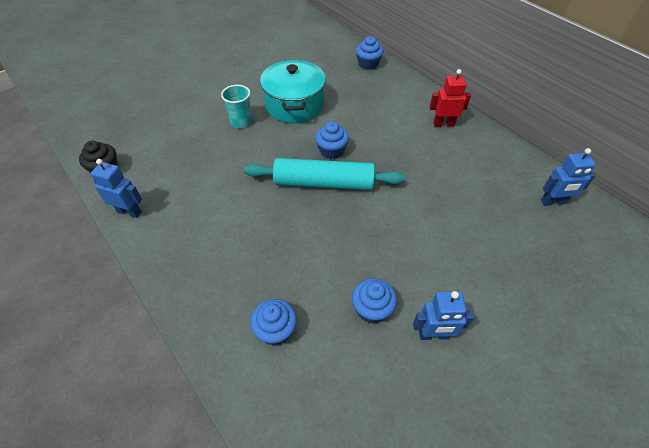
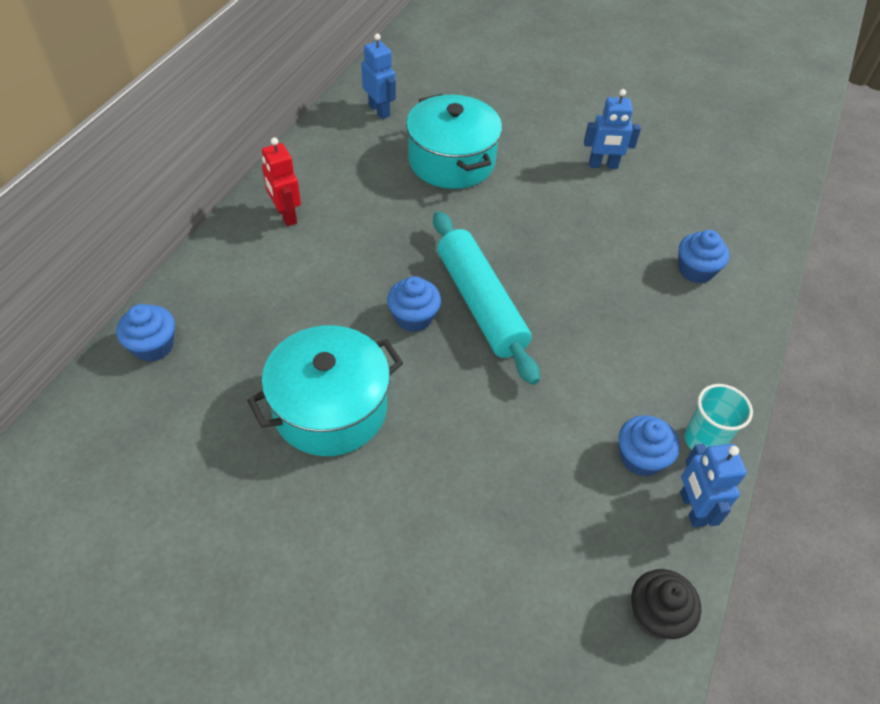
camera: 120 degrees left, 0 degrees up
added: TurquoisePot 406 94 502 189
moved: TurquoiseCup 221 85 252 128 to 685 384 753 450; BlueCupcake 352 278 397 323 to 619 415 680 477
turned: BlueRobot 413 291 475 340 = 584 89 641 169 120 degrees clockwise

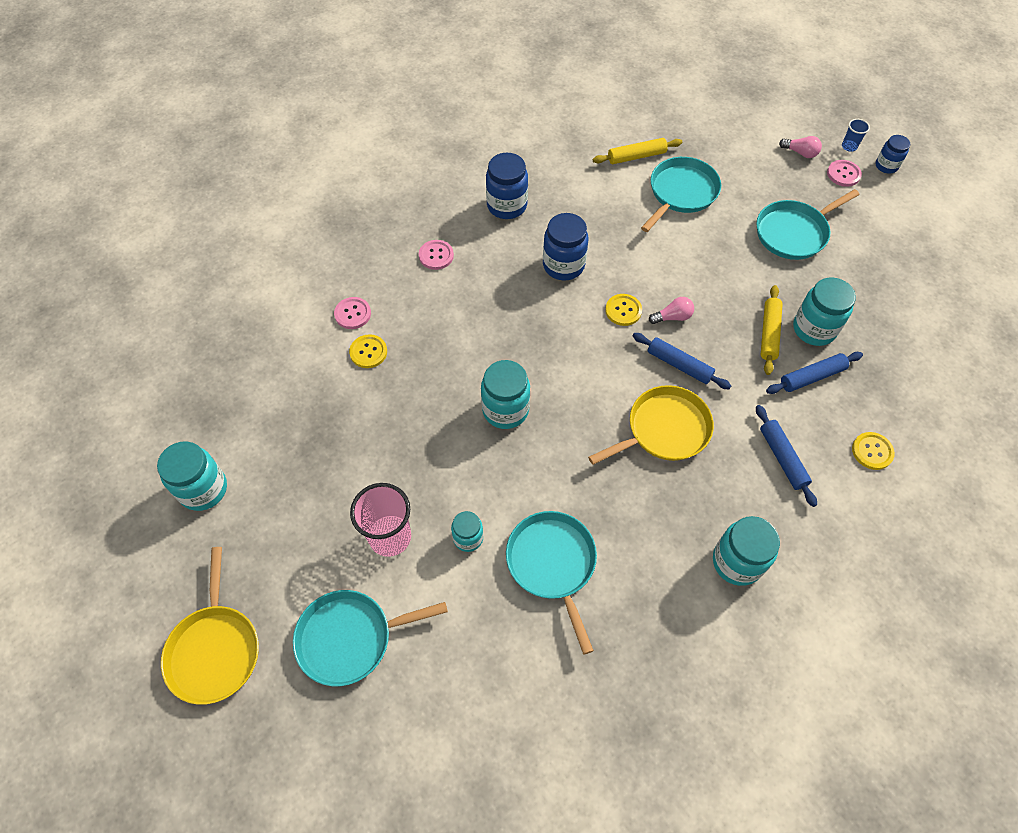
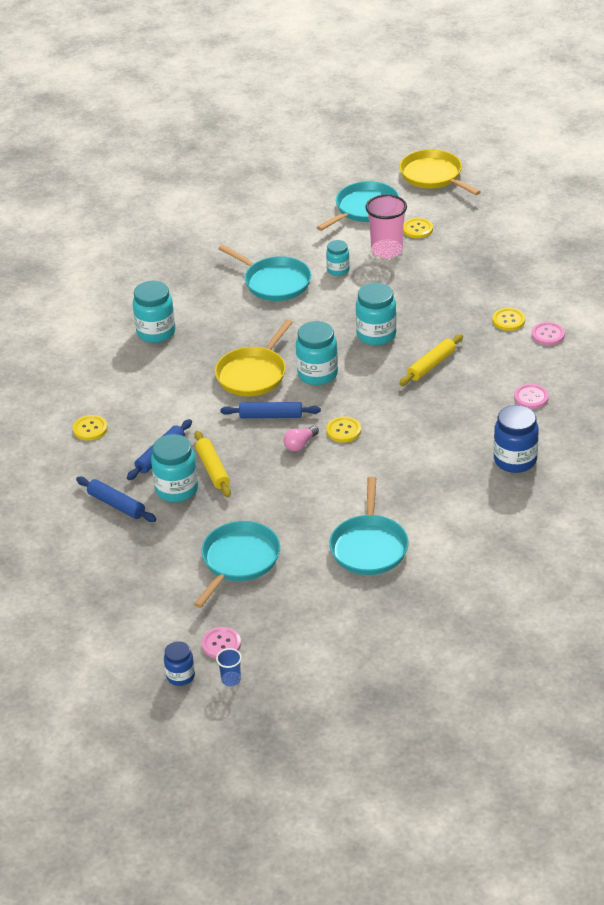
camera: 150 degrees right, 20 degrees down
removed: BlueJar 543 213 588 280; PinkLightBulb 779 136 822 158
added: YellowButton 403 218 433 238
moved: TurquoiseJar 157 441 227 511 to 296 321 338 385; YellowRollingPin 593 138 682 164 to 399 334 463 386; BlueRollingPin 756 405 817 507 to 76 477 156 522

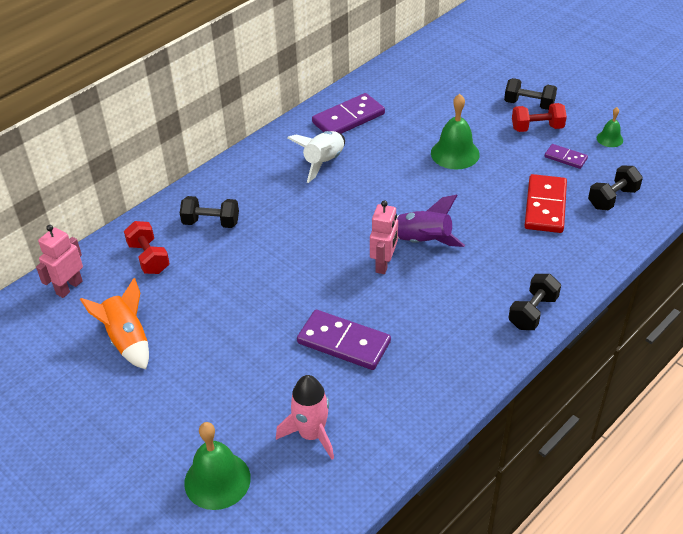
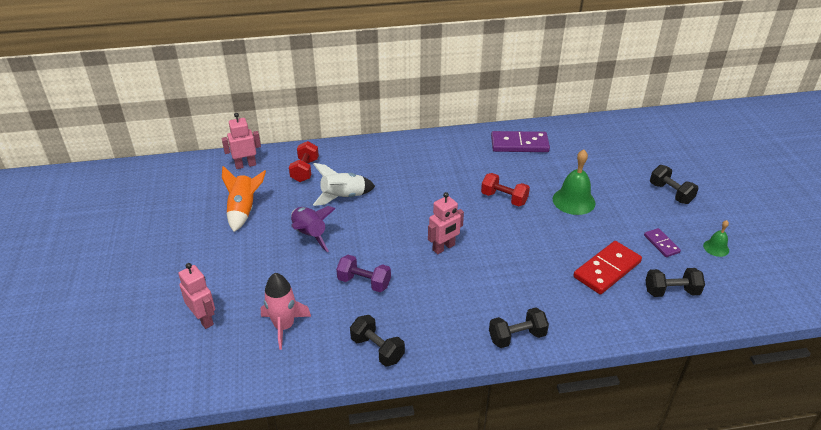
camera: 35 degrees right, 5 degrees down
moved: BlackDumbbell 180 196 239 228 to 350 315 405 367; WhiteRocket 287 131 345 183 to 313 163 375 206; PurpleRocket 397 195 465 247 to 291 206 335 252; RedDumbbell 512 103 567 132 to 481 173 530 206
replaced: GreenBell 184 422 251 510 to PinkRobot 178 263 215 329; PurpleDomino 297 310 391 370 to PurpleDumbbell 336 255 391 292

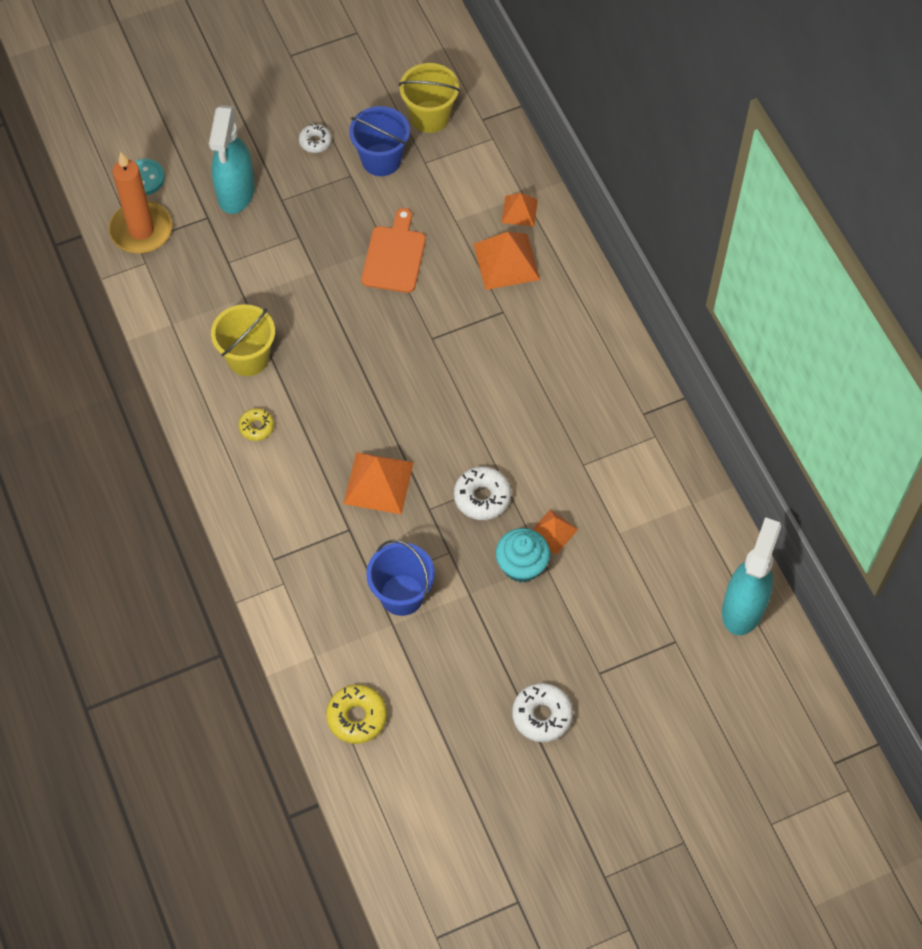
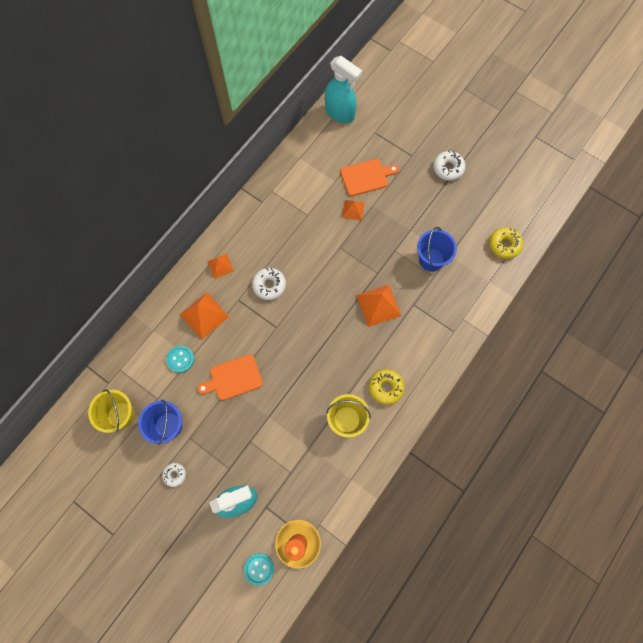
camera: 120 degrees left, 10 degrees up
removed: TurquoiseCupcake 496 528 550 583
added: TurquoiseButton 166 346 194 373; OrangeCuttingBoard 341 159 399 196
moved: WhiteDonut 454 466 511 520 to 252 268 286 300; OrangePyramid 502 193 538 226 to 208 254 234 279
turned: TurquoiseSprayBottle 722 517 781 635 = 325 56 362 123 135 degrees counterclockwise
resized: YellowDonut 238 408 274 441 = 369 369 405 405 x1.58

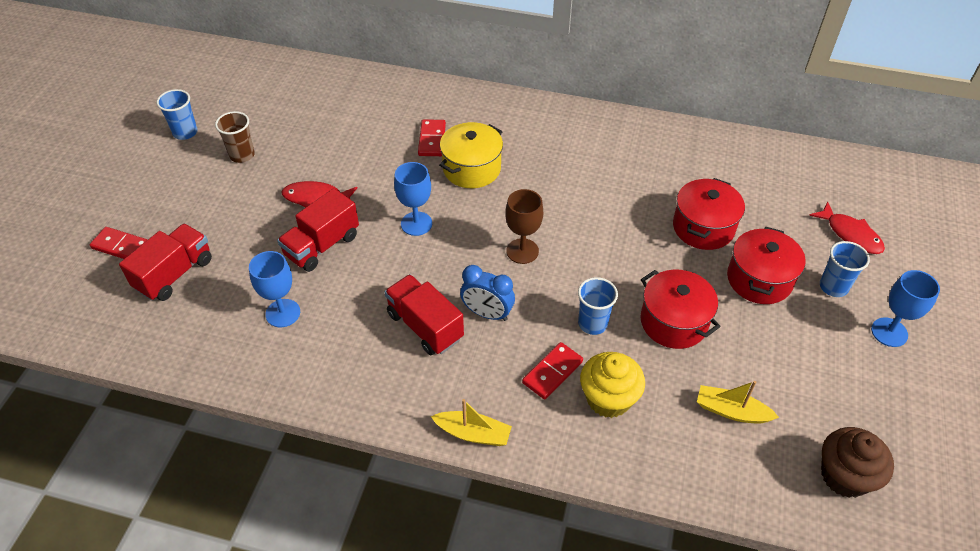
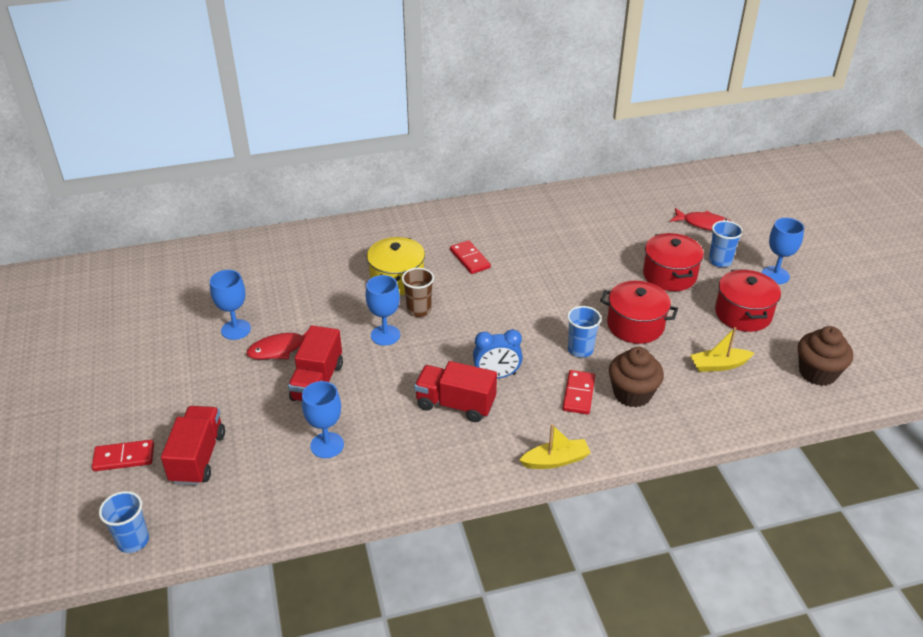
camera: 30 degrees left, 10 degrees down
removed: BrownGoblet 505 189 543 264
added: BlueGoblet 210 270 251 340
moved: BlueCup 157 89 198 140 to 99 491 149 553; BrownCup 215 111 255 163 to 402 268 434 317; RedDomino 418 119 446 156 to 450 240 491 274; RedPot 673 178 745 250 to 715 269 781 332
recoloured: YellowCupcake 580 352 645 418 to BrownCupcake 609 347 664 408

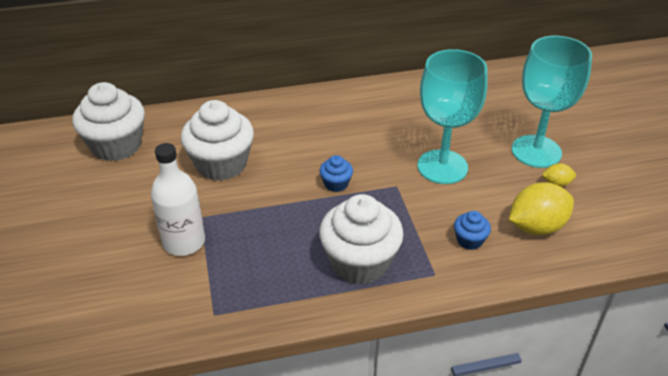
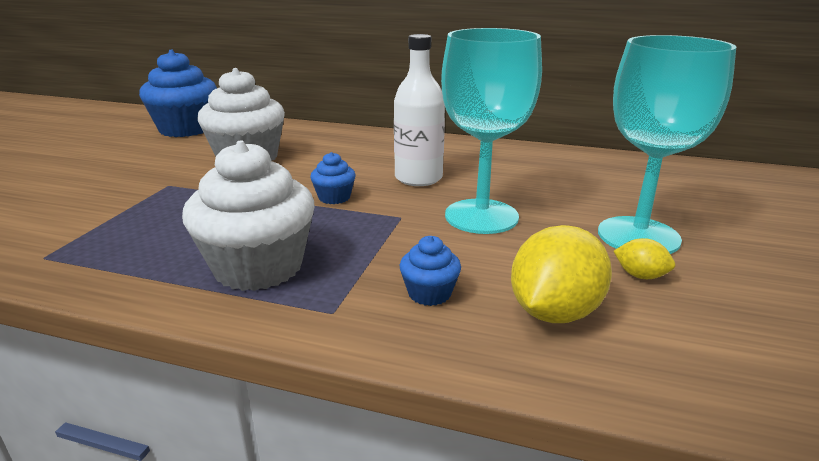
camera: 30 degrees right, 15 degrees down
moved: WhiteBottle 151 143 205 256 to 394 34 445 186
recoloured: WhiteCupcake 72 82 145 161 to BlueCupcake 139 50 217 137
turned: YellowLemon 509 182 574 235 = 511 225 612 323 60 degrees counterclockwise

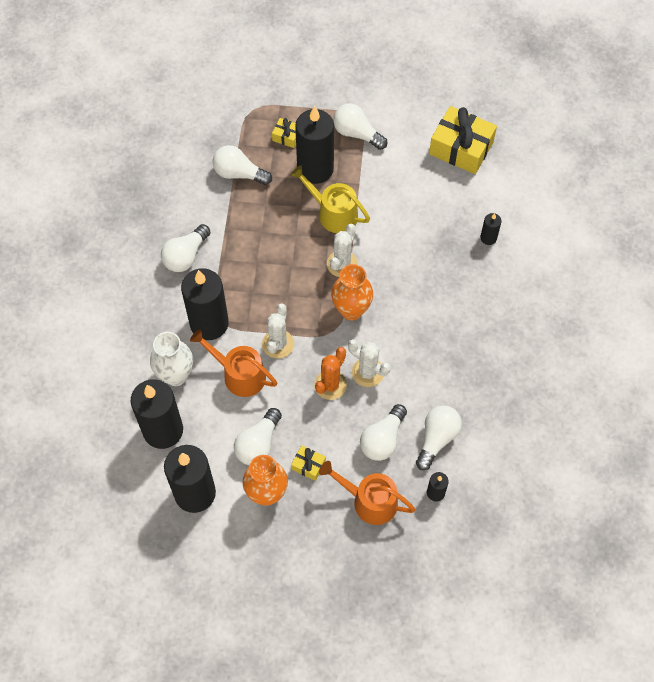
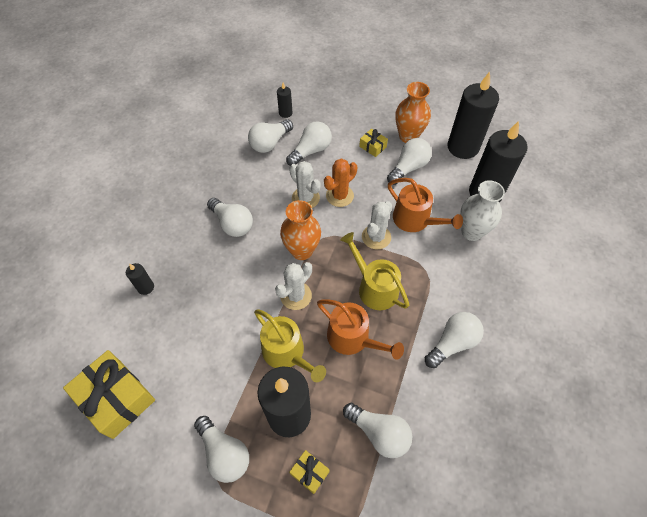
camera: 165 degrees left, 5 degrees down
removed: BlackCandle 181 268 229 340
added: WhiteLightBulb 207 198 253 237; YellowWateringCan 340 232 409 310
moved: OrangeWateringCan 319 461 415 525 to 317 299 404 360

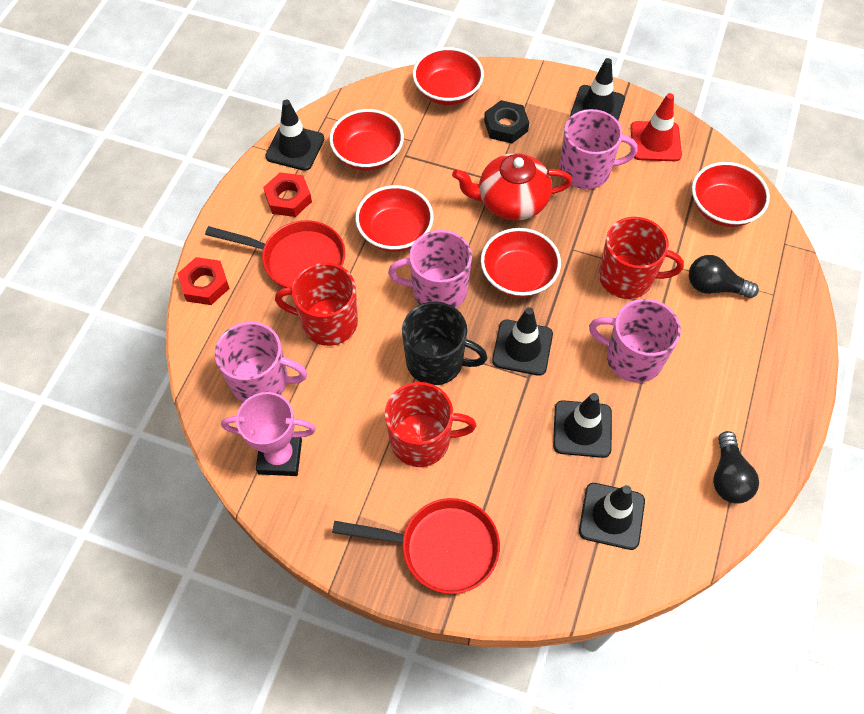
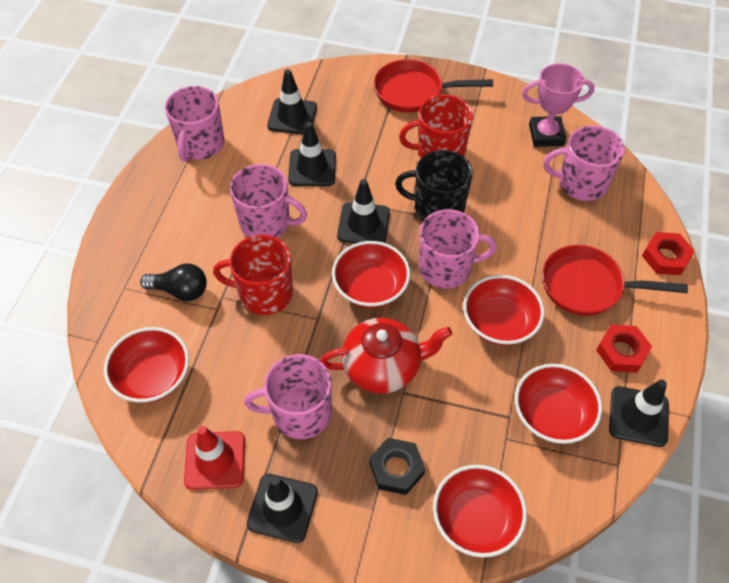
camera: 175 degrees right, 5 degrees down
removed: RedMug 275 263 358 346
replaced: BlackLightBulb 713 431 759 504 to PinkMug 165 86 224 162

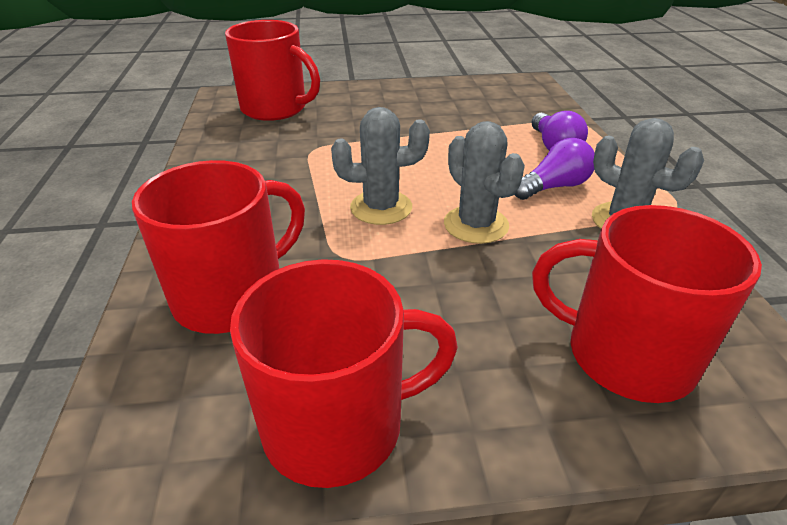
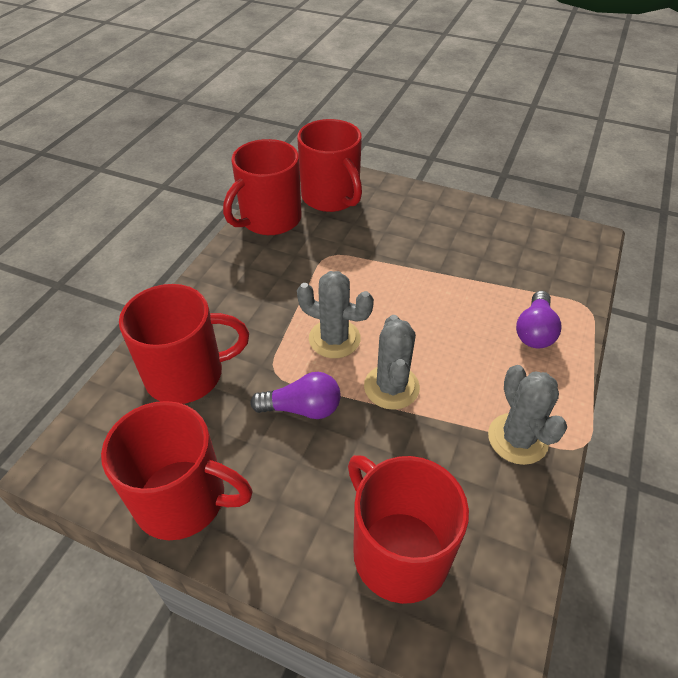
camera: 30 degrees right, 10 degrees up
added: RedMug 223 139 302 235
moved: PurpleLightBulb 515 138 595 200 to 250 372 341 419

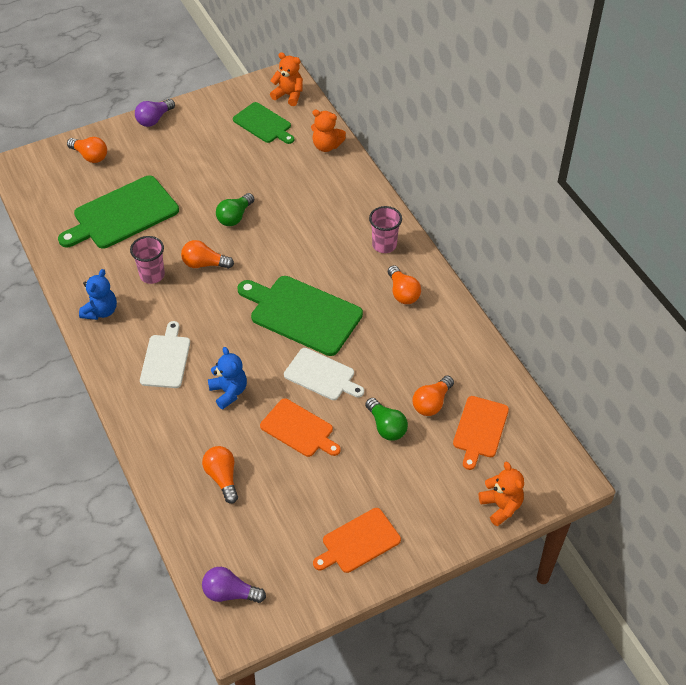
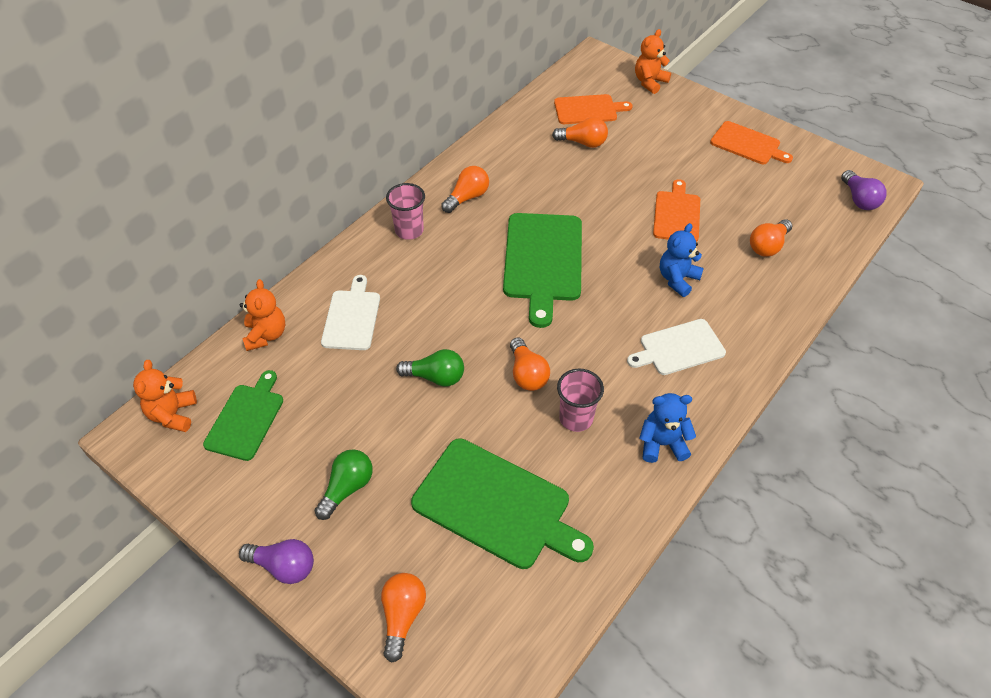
camera: 115 degrees left, 0 degrees up
moved: WhiteCuttingBoard 284 348 364 400 to 321 275 380 350; GreenLightBulb 365 398 408 441 to 315 449 373 520

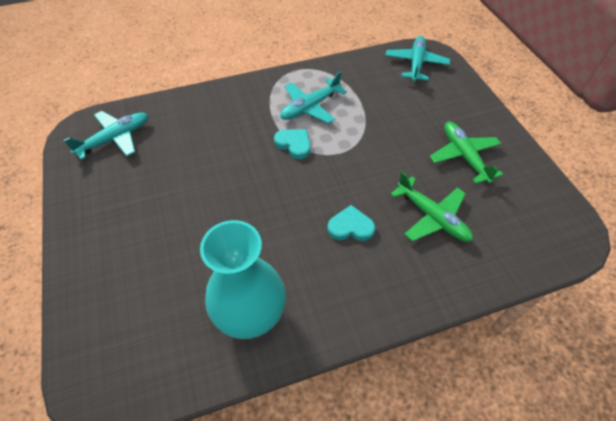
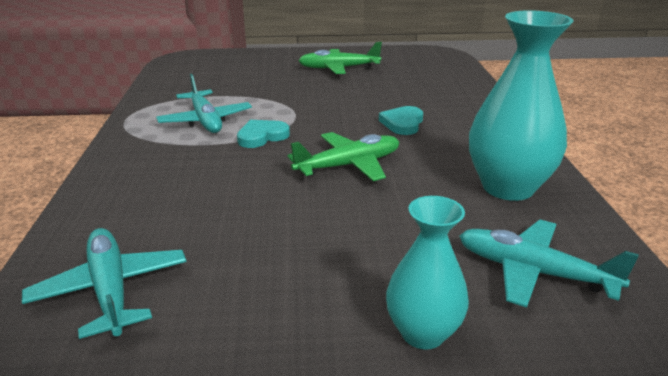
camera: 75 degrees left, 25 degrees down
added: TurquoiseVase 386 196 469 349
moved: TurquoisePlane 385 36 450 82 to 459 220 639 308; GreenPlane 390 172 473 242 to 287 132 399 181

